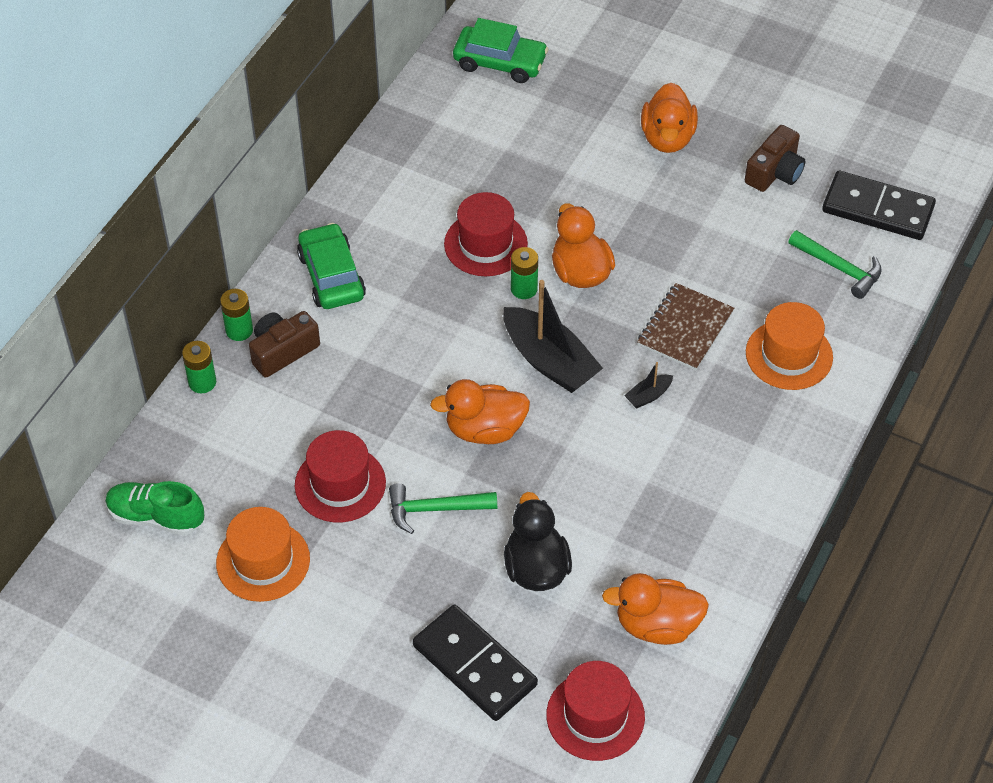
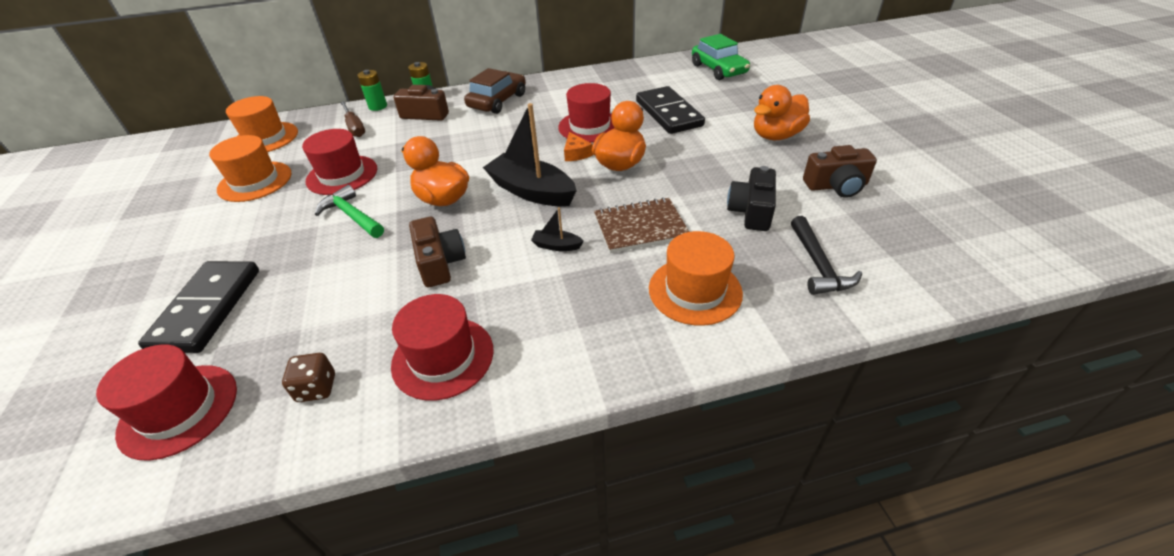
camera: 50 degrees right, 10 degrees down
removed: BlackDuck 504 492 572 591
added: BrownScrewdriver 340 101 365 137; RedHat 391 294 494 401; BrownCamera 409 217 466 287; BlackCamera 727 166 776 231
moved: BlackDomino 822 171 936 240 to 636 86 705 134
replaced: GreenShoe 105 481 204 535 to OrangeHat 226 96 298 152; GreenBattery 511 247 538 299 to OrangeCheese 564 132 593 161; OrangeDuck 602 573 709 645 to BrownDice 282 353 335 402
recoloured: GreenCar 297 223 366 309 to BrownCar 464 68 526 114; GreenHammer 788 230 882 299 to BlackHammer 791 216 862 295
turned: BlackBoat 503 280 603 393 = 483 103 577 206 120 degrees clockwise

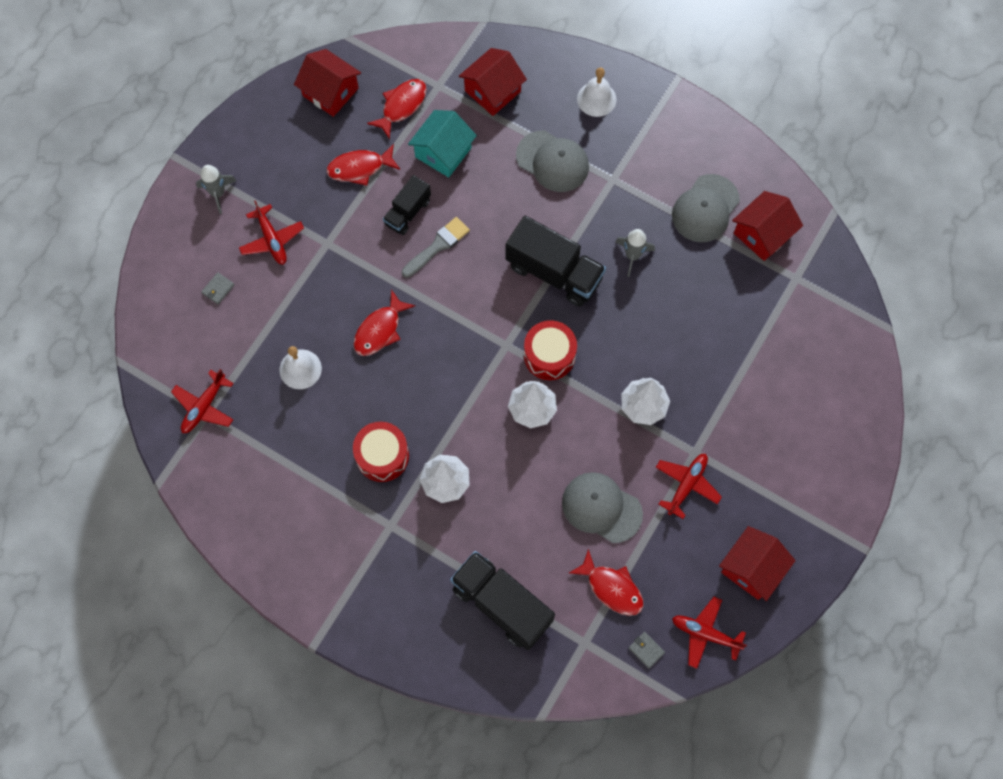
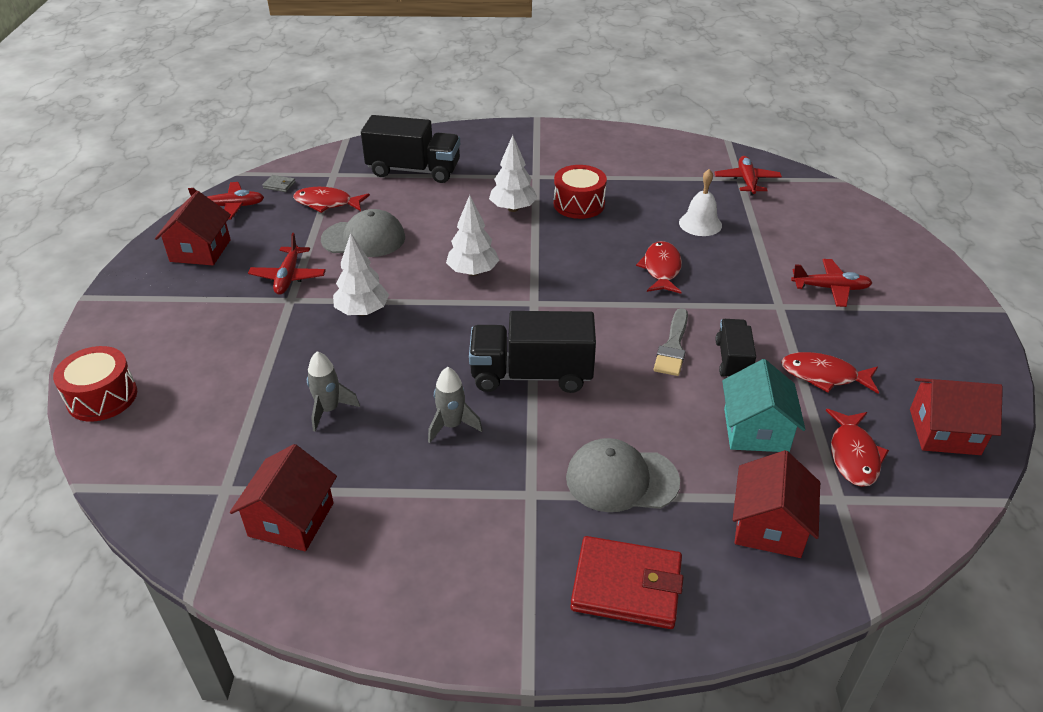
camera: 150 degrees right, 30 degrees down
removed: GreyWallet 201 272 235 304; GreyCap 672 174 740 242
moved: GreyRocket 196 165 236 214 to 307 351 360 432; RedDrum 524 320 577 380 to 53 346 137 421
replaced: WhiteBell 577 68 617 117 to RedWallet 570 536 684 629
turned: RedPlane 239 200 304 265 = 791 259 872 307 150 degrees clockwise; RedFish 327 144 400 186 = 781 352 879 393 120 degrees counterclockwise

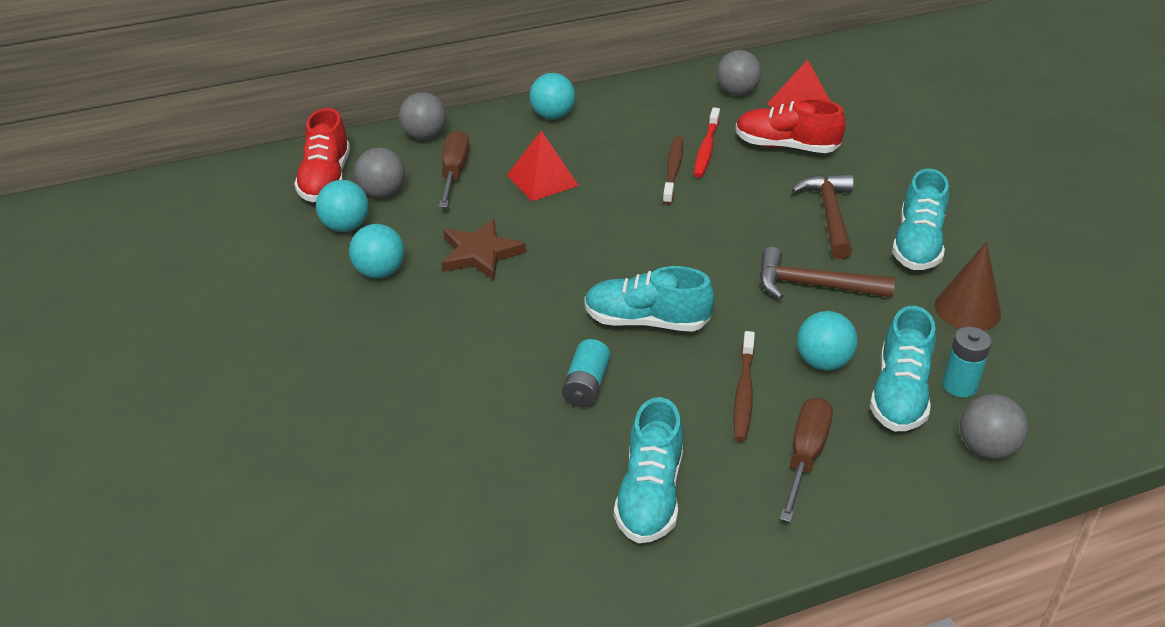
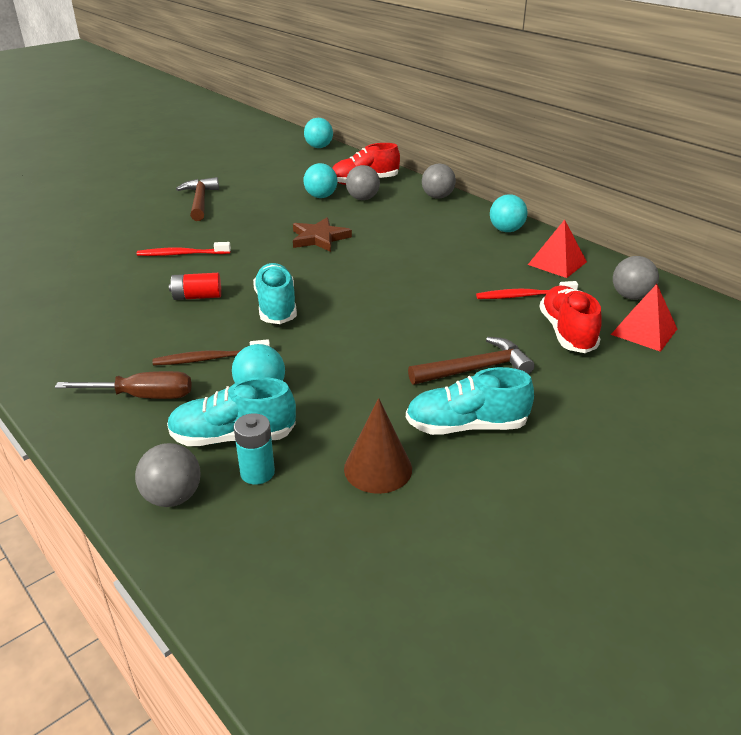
camera: 70 degrees right, 5 degrees down
removed: BrownScrewdriver 439 130 470 208; TurquoiseShoe 614 397 683 543; BrownToothbrush 663 136 683 205
added: RedToothbrush 137 242 231 256
moved: TurquoiseBall 349 224 405 279 to 304 118 333 148; RedPyramid 507 131 579 201 to 528 220 587 278; BrownHammer 760 247 895 299 to 176 177 219 221
recoloured: TurquoiseBattery 562 339 610 407 to RedBattery 169 273 221 300

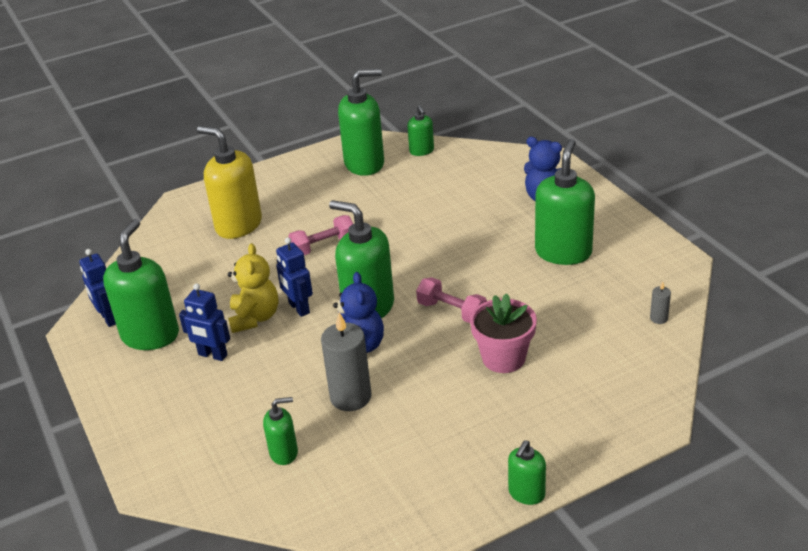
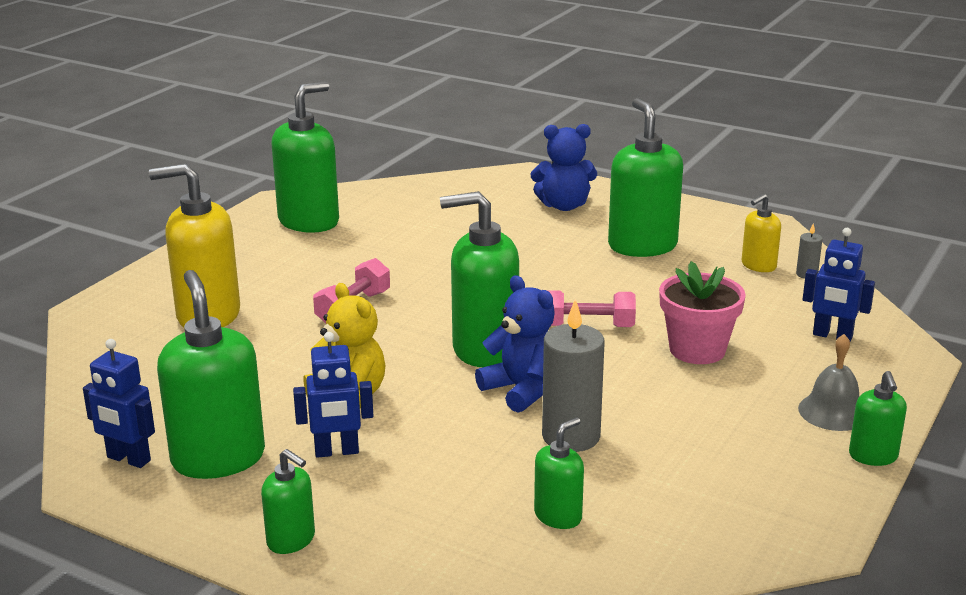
camera: 35 degrees left, 10 degrees down
added: YellowSoapDispenser 742 194 781 272; GreyBell 798 334 859 431
moved: BlueRobot 276 238 313 317 to 803 228 875 342; GreenSoapDispenser 407 105 434 156 to 261 449 315 554

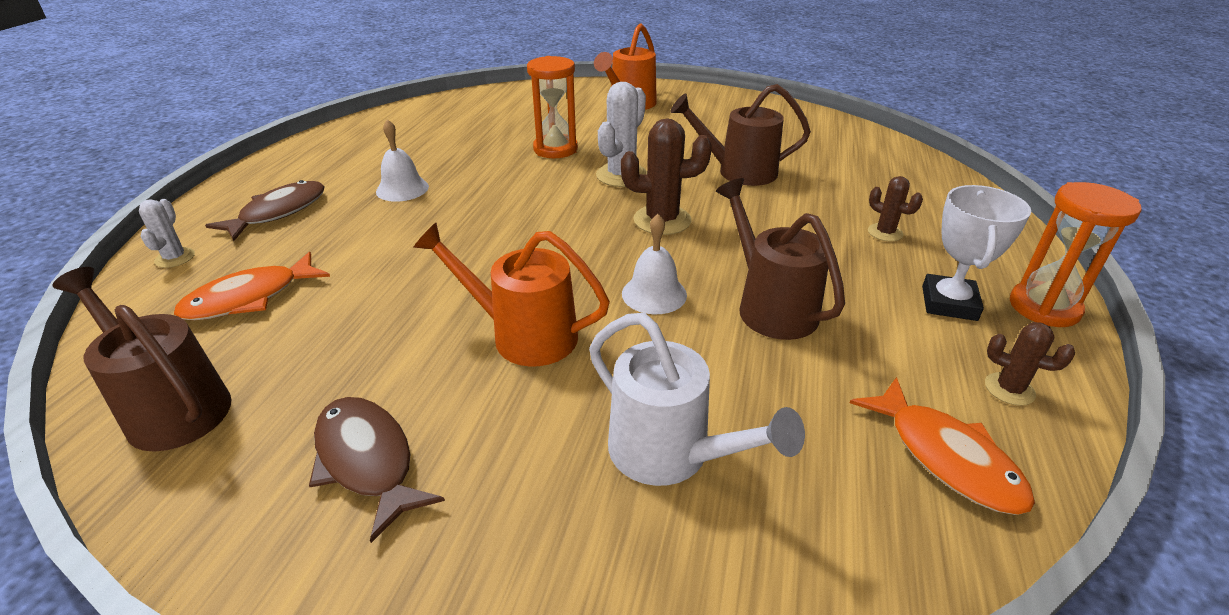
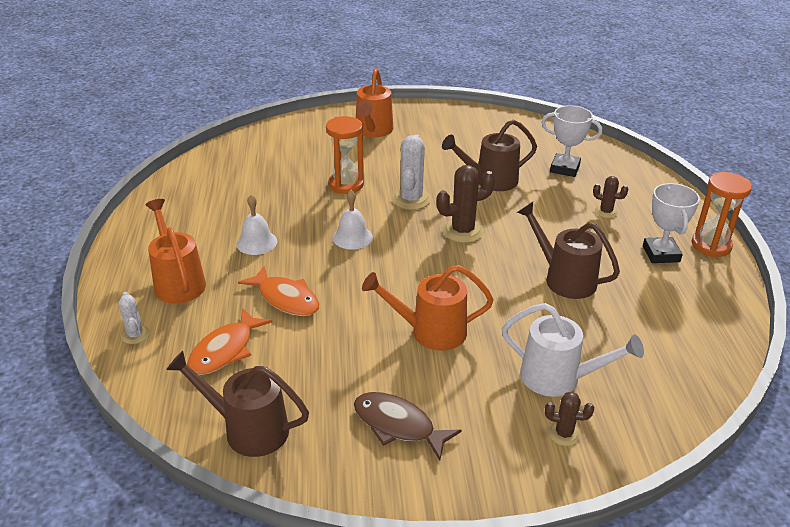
camera: 20 degrees left, 0 degrees up
added: WhiteTrophy 541 105 602 177
moved: WhiteBell 622 214 687 314 to 333 190 373 250; OrangeFish 850 377 1035 515 to 238 266 319 316; BrownCactus 985 322 1075 406 to 545 392 594 446
replaced: BrownFish 205 180 325 241 to OrangeWateringCan 145 199 206 304

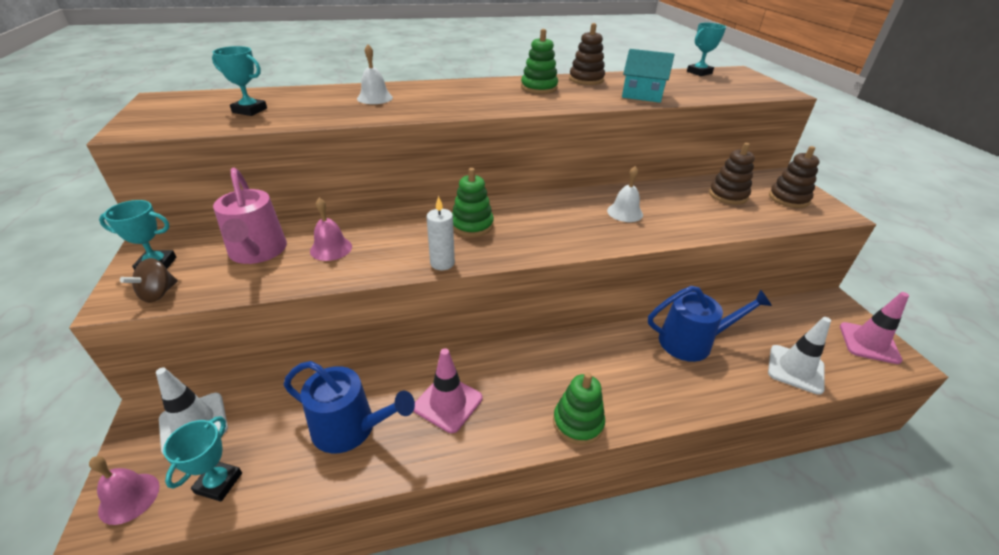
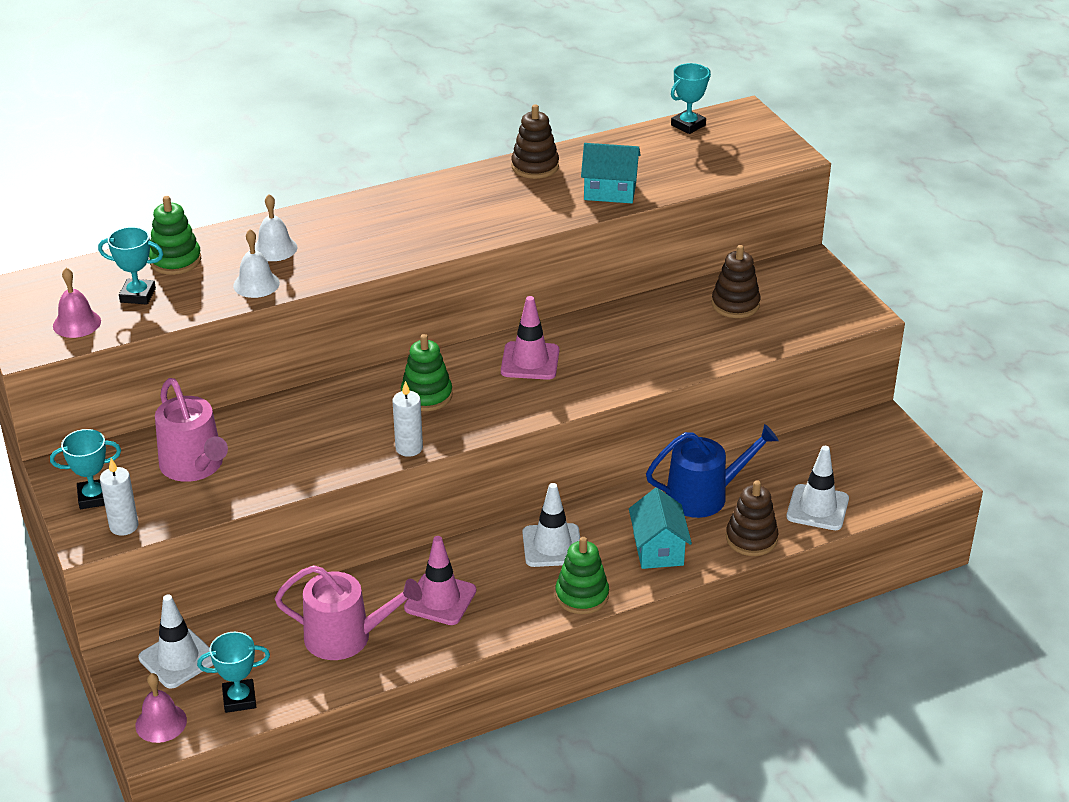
camera: 10 degrees left, 0 degrees up
added: WhiteTrafficCone 523 483 580 567; TurquoiseHouse 629 488 692 569
moved: PinkBell 310 198 352 261 to 53 268 101 338; GreenStackingToy 521 29 558 94 to 149 196 201 275; WhiteBell 607 166 643 222 to 233 229 280 298; BrownStackingToy 769 146 820 208 to 726 481 778 556; PinkTrafficCone 840 292 909 364 to 501 296 559 380
replaced: BrownSpinningTop 120 258 178 303 to WhiteCandle 100 458 138 536
recoloured: BlueWateringCan 284 361 415 453 to PinkWateringCan 275 565 422 660
turned: TurquoiseTrophy 163 416 242 502 = 197 632 270 713 75 degrees clockwise

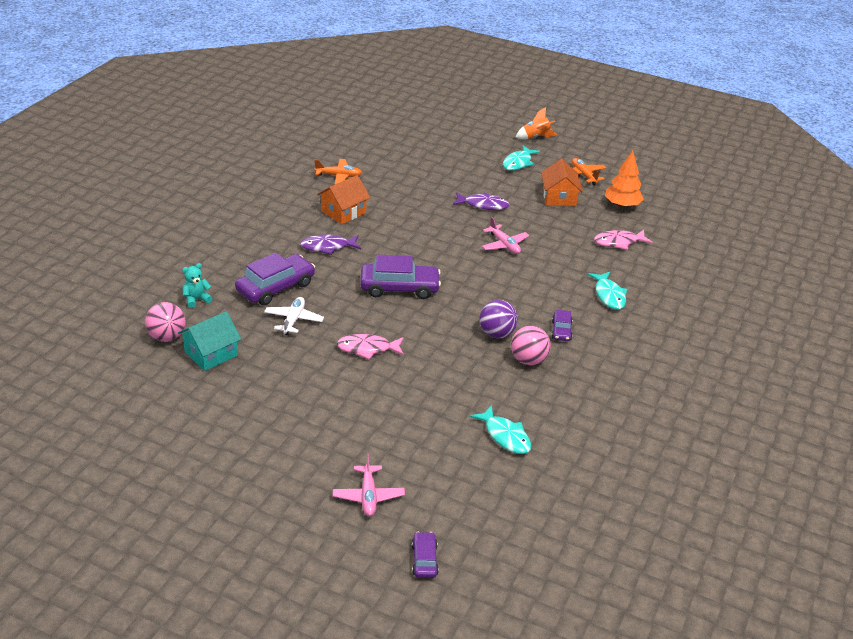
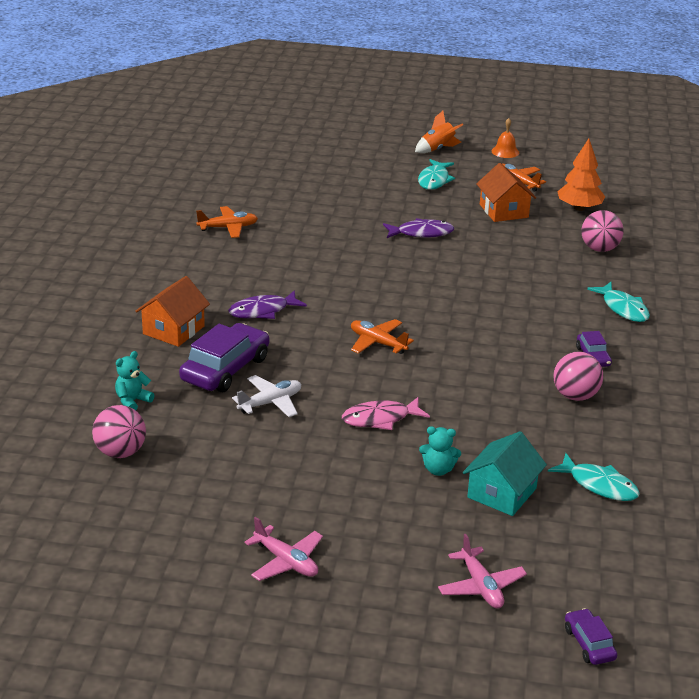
camera: 15 degrees left, 5 degrees down
removed: PurpleBall 479 300 518 338
added: TurquoiseTeddyBear 419 426 461 476; OrangeBell 492 118 519 158
moved: TurquoiseHouse 178 311 241 371 to 463 431 547 516; OrangeHouse 317 175 370 224 to 135 276 210 347; PinkPlane 482 217 529 254 to 244 517 323 581
replaced: PurpleCar 360 255 441 299 to OrangePlane 351 319 414 354; PinkFish 594 230 653 250 to PinkBall 581 210 624 252
turned: WhitePlane 264 297 324 335 = 232 375 301 417 60 degrees clockwise

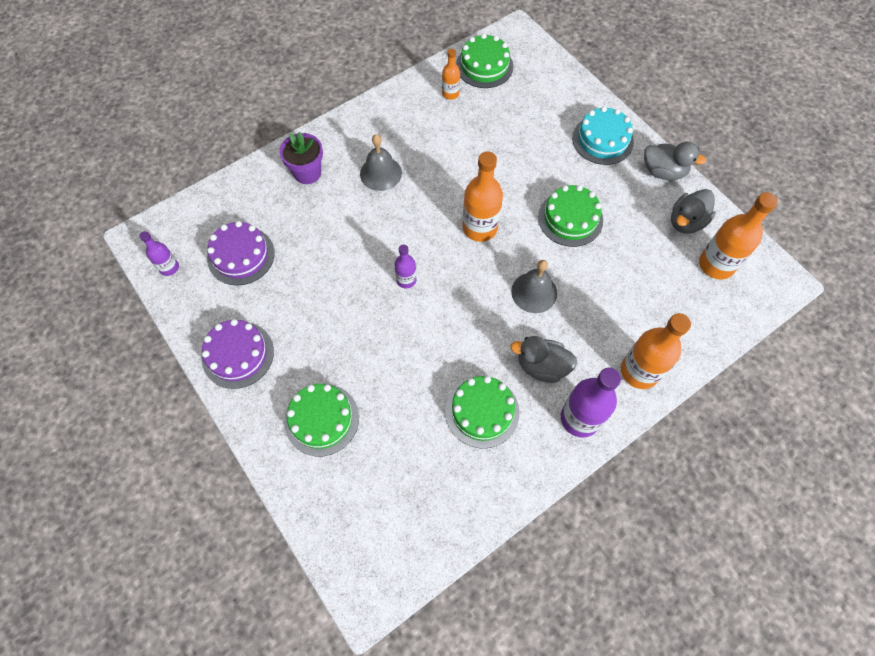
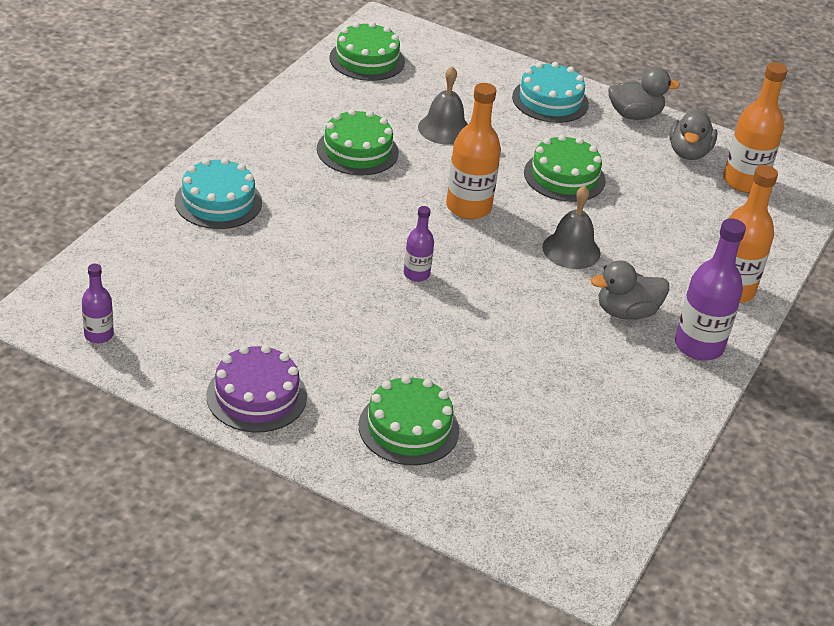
camera: 30 degrees left, 25 degrees down
removed: PurpleCake 207 221 275 285; OrangeBottle 442 49 460 100
moved: GreyBell 360 134 402 191 to 418 66 468 145; GreenCake 445 376 519 449 to 317 109 399 175
replaced: PurpleFlowerPot 279 132 323 184 to TurquoiseCake 175 158 262 229

